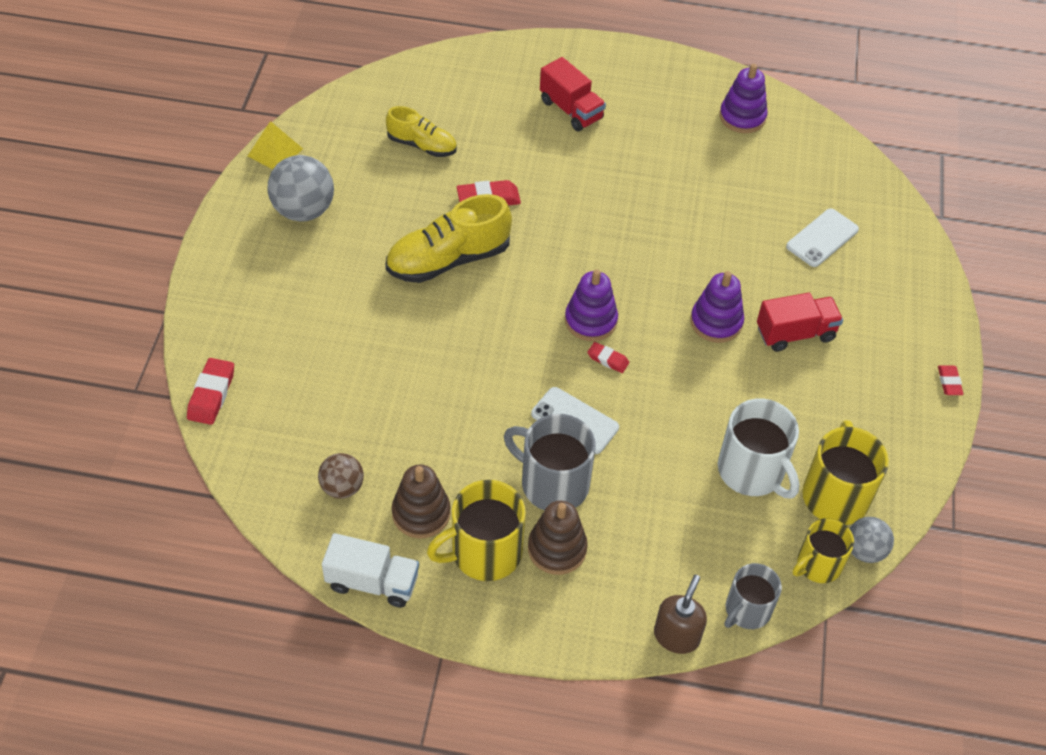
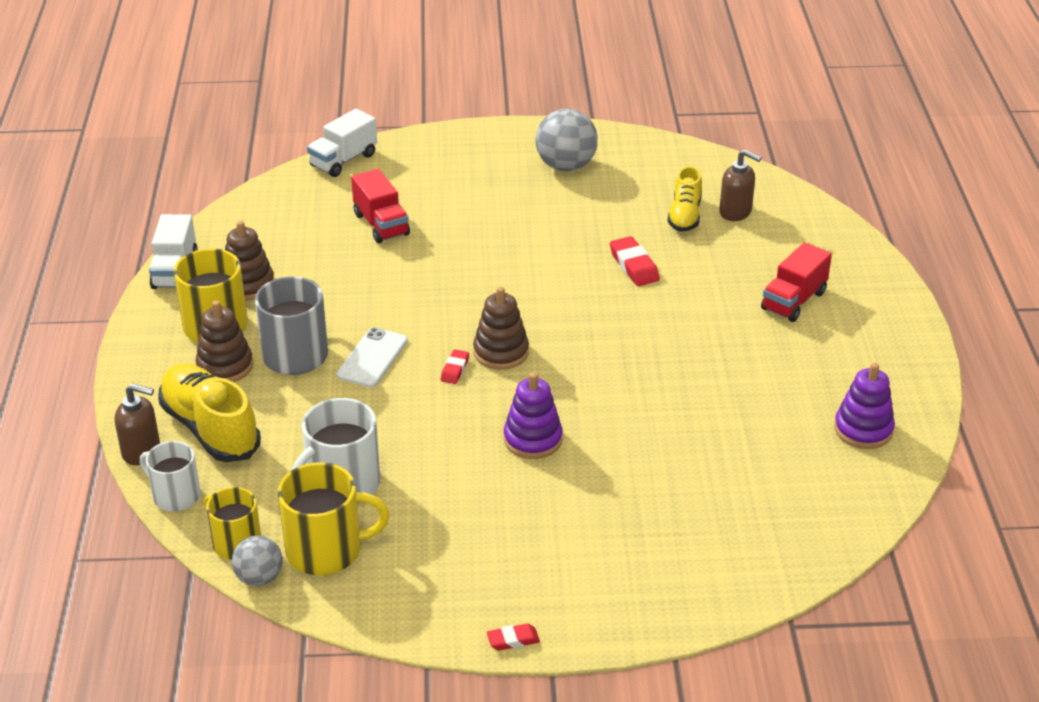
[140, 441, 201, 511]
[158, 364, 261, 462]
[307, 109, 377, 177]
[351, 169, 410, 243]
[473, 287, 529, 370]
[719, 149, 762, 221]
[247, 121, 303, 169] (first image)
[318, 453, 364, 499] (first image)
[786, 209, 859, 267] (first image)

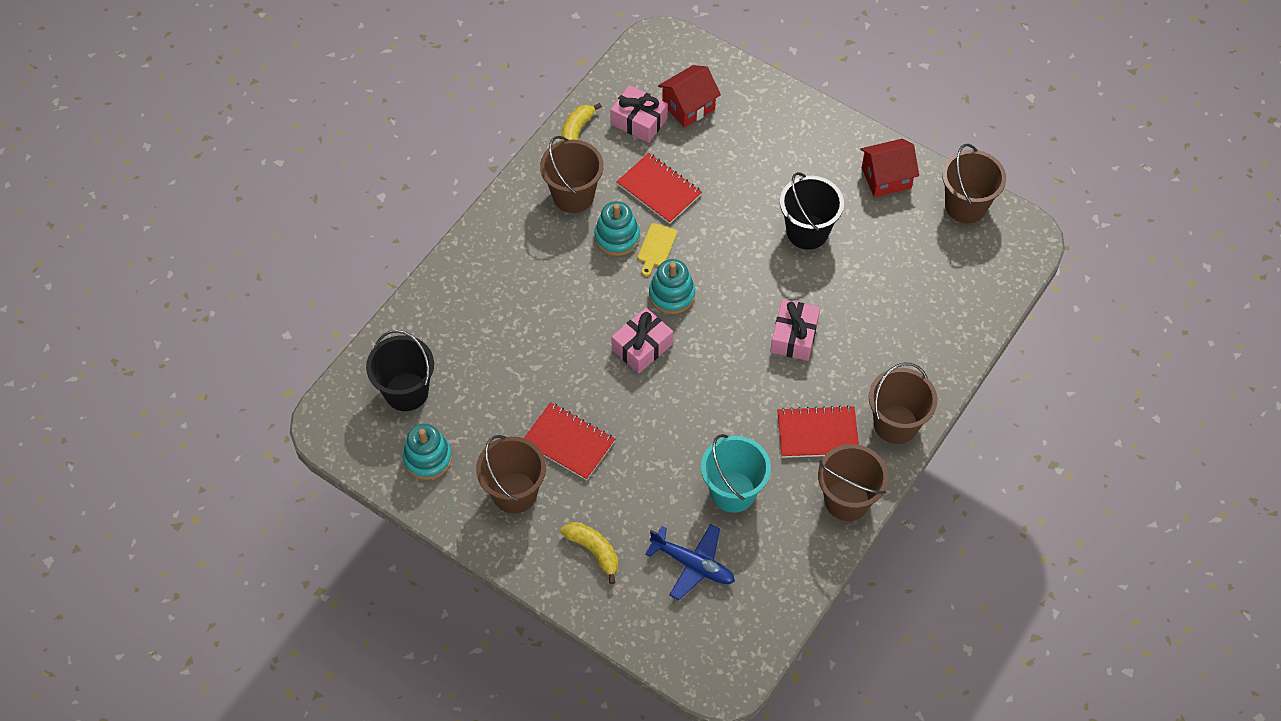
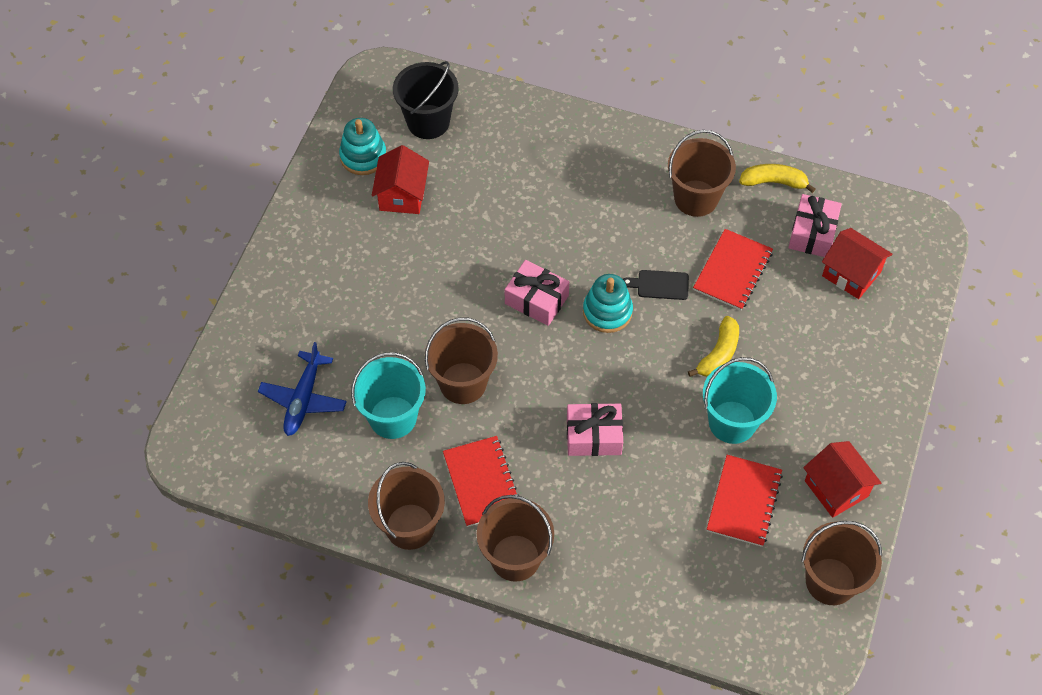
[372, 145, 429, 214]
[425, 318, 498, 404]
[623, 270, 689, 300]
[688, 316, 739, 377]
[703, 357, 777, 444]
[707, 455, 783, 547]
[594, 201, 640, 256] (first image)

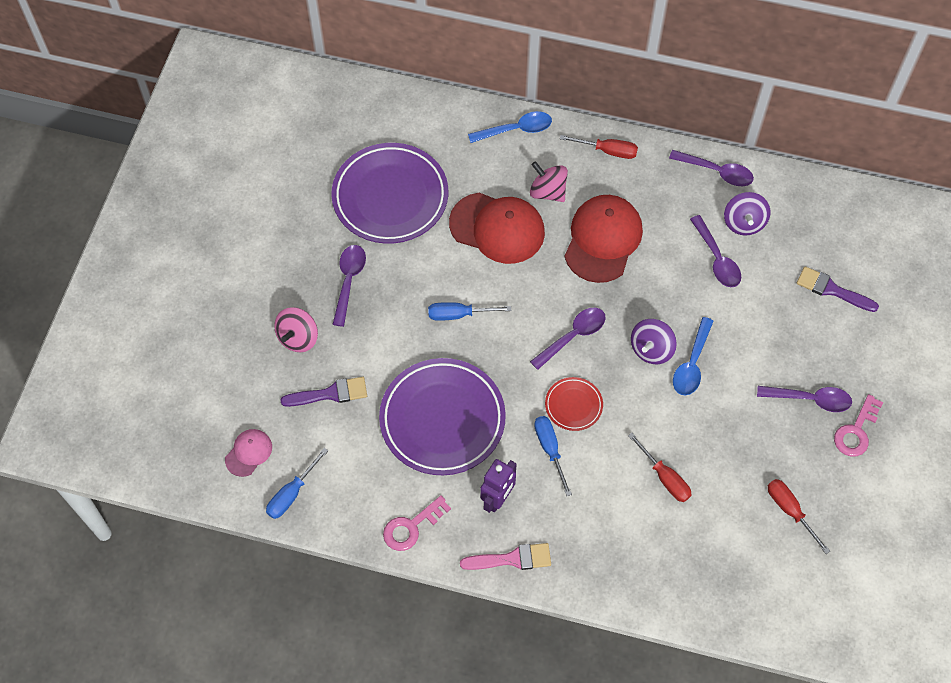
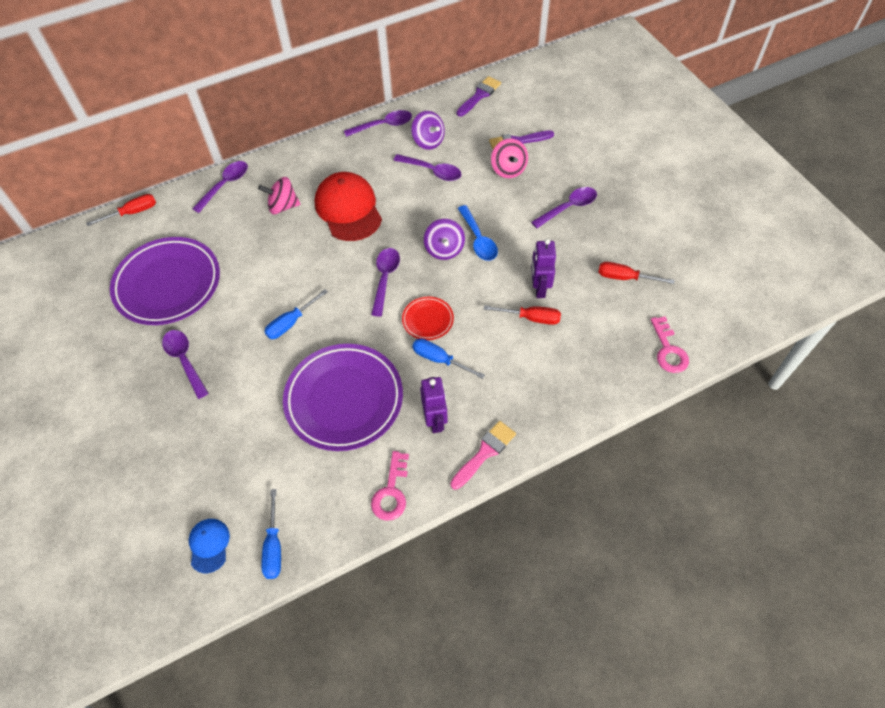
[86, 194, 156, 226]
[189, 519, 230, 573]
[192, 161, 248, 213]
[457, 76, 501, 117]
[491, 138, 528, 178]
[531, 239, 556, 298]
[650, 316, 689, 373]
[449, 193, 545, 264] (first image)

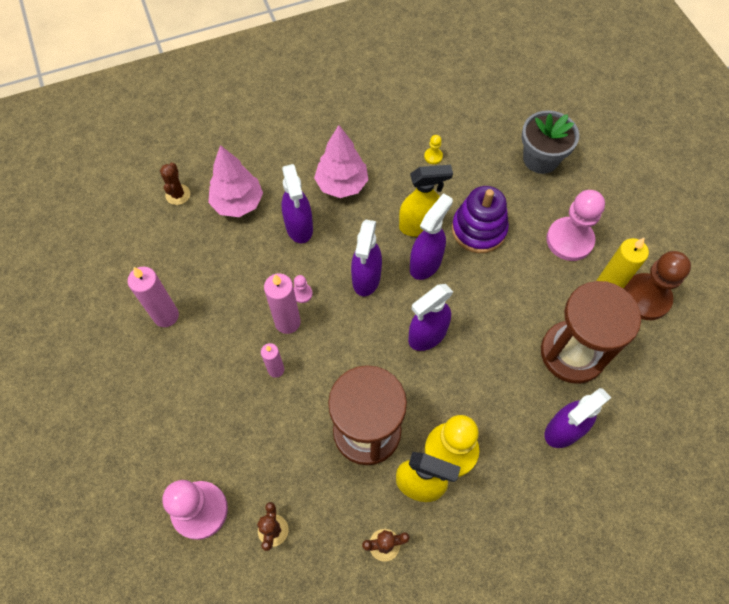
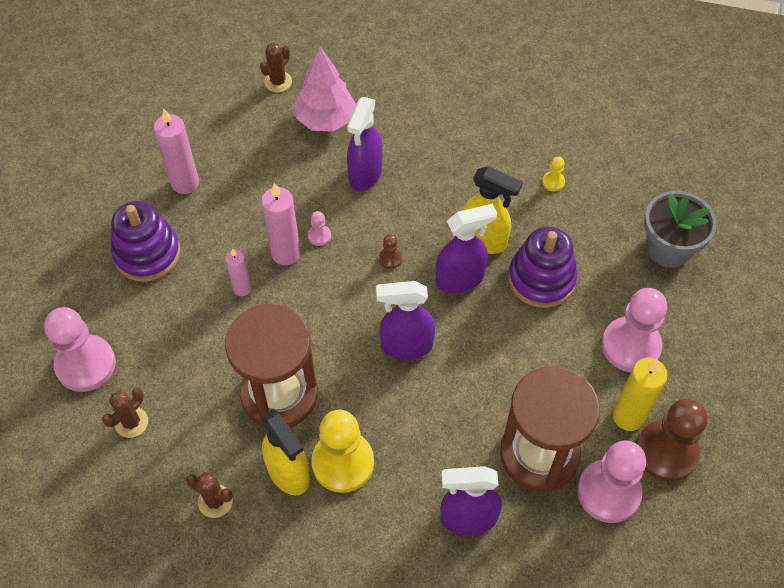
[111, 201, 180, 282]
[379, 234, 402, 269]
[577, 441, 646, 523]
[314, 125, 368, 198] (first image)

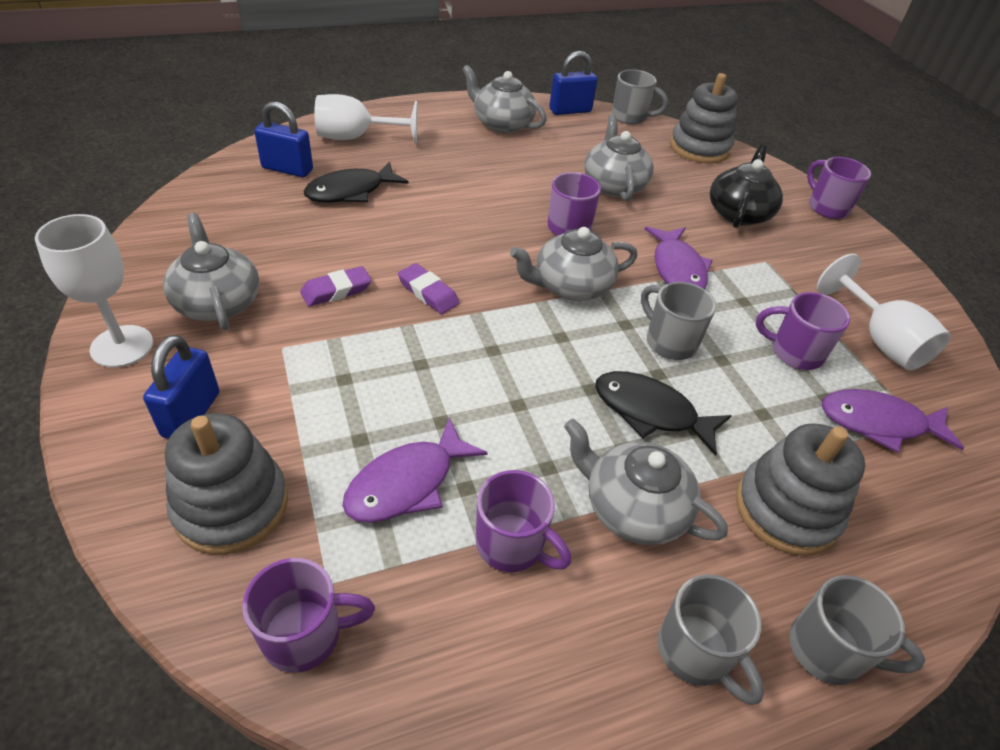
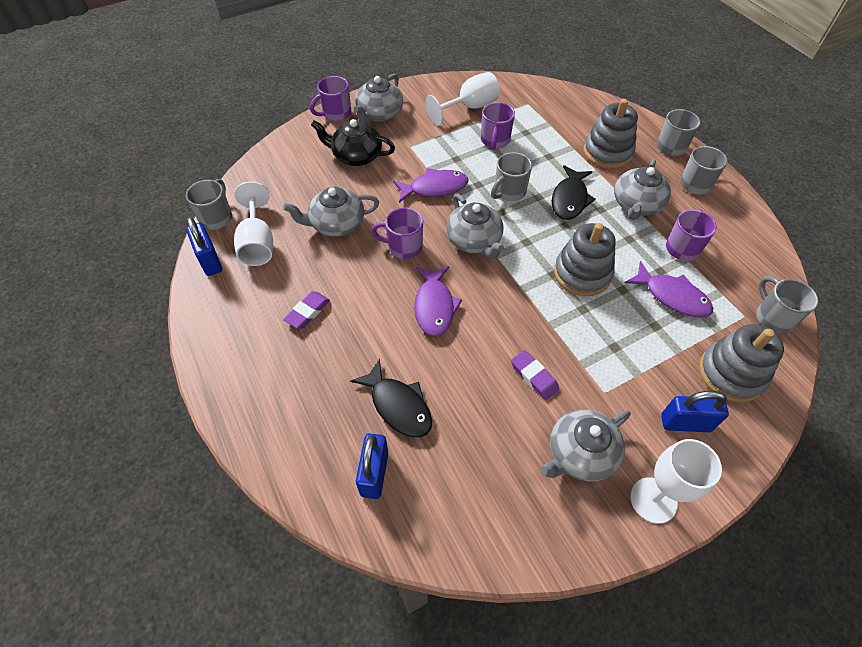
[234, 182, 273, 266]
[283, 291, 330, 329]
[354, 74, 403, 123]
[414, 266, 462, 337]
[554, 223, 616, 296]
[756, 276, 818, 333]

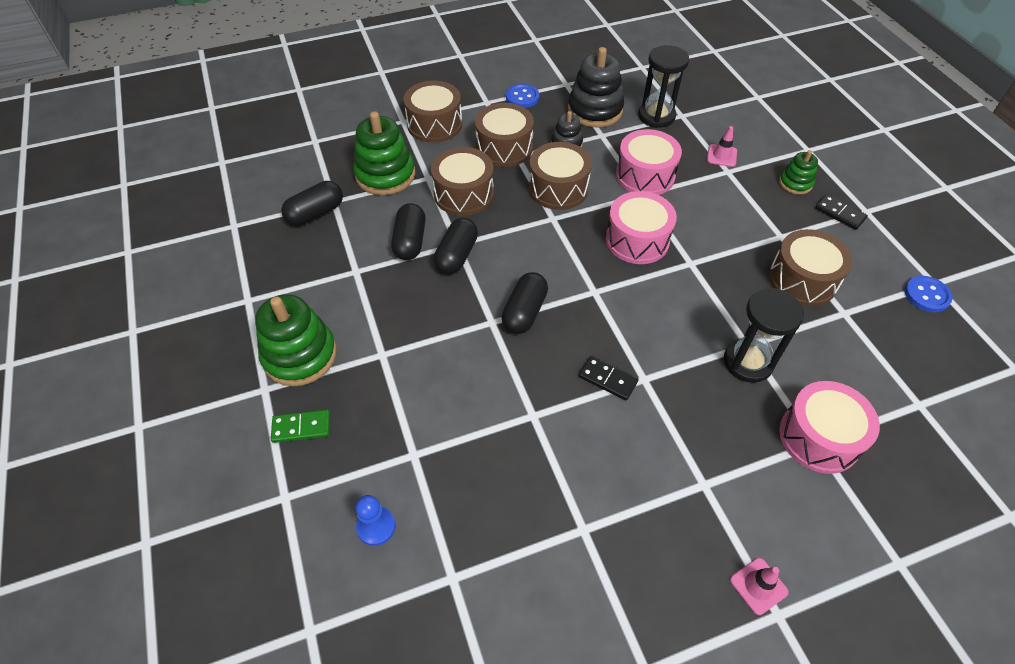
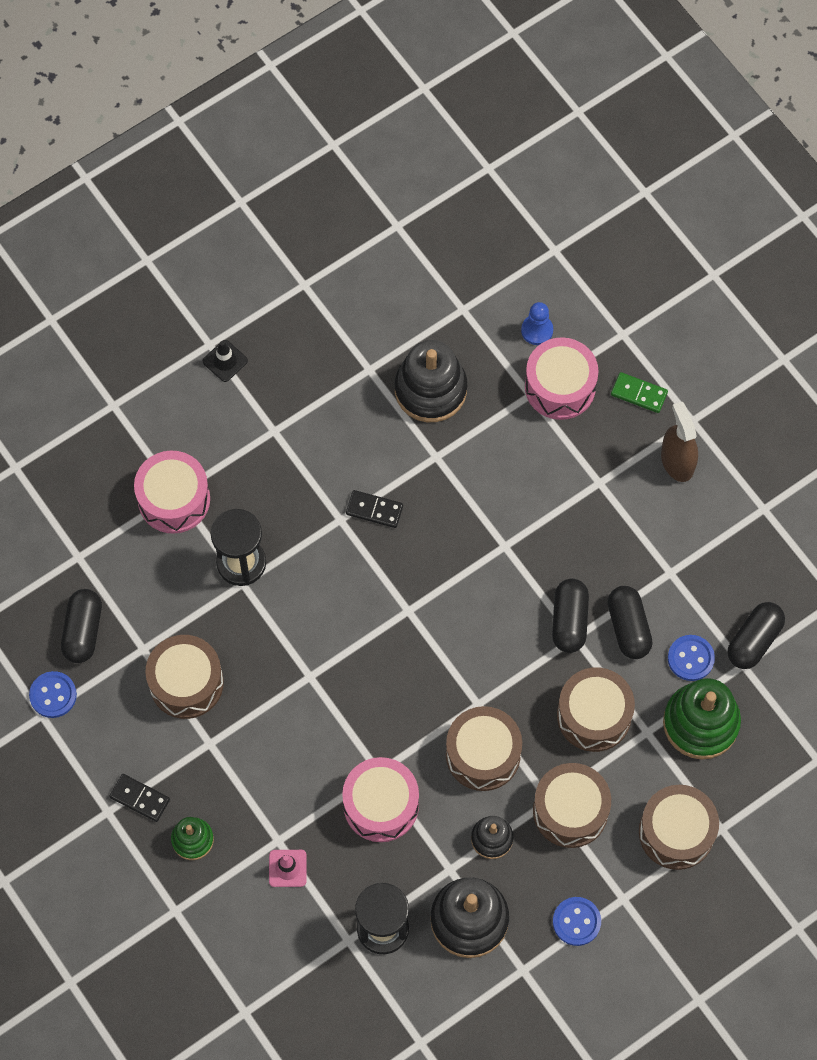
[61, 589, 102, 663]
[203, 340, 248, 382]
[395, 340, 467, 422]
[525, 337, 599, 420]
[611, 372, 668, 413]
[661, 402, 698, 482]
[668, 635, 715, 681]

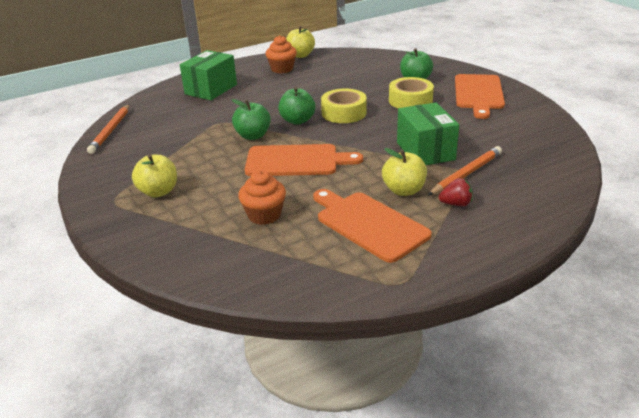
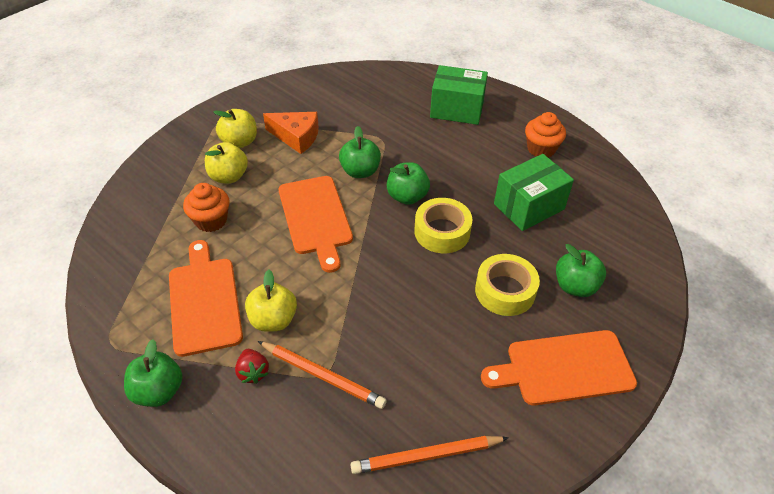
[124, 339, 183, 407]
[169, 240, 243, 357]
[205, 142, 248, 184]
[263, 112, 319, 154]
[351, 436, 509, 474]
[494, 154, 574, 231]

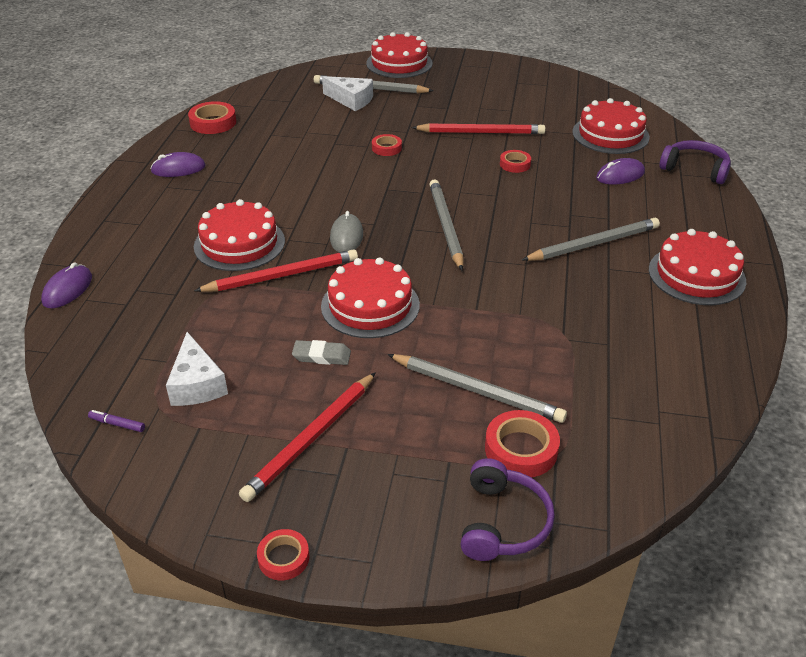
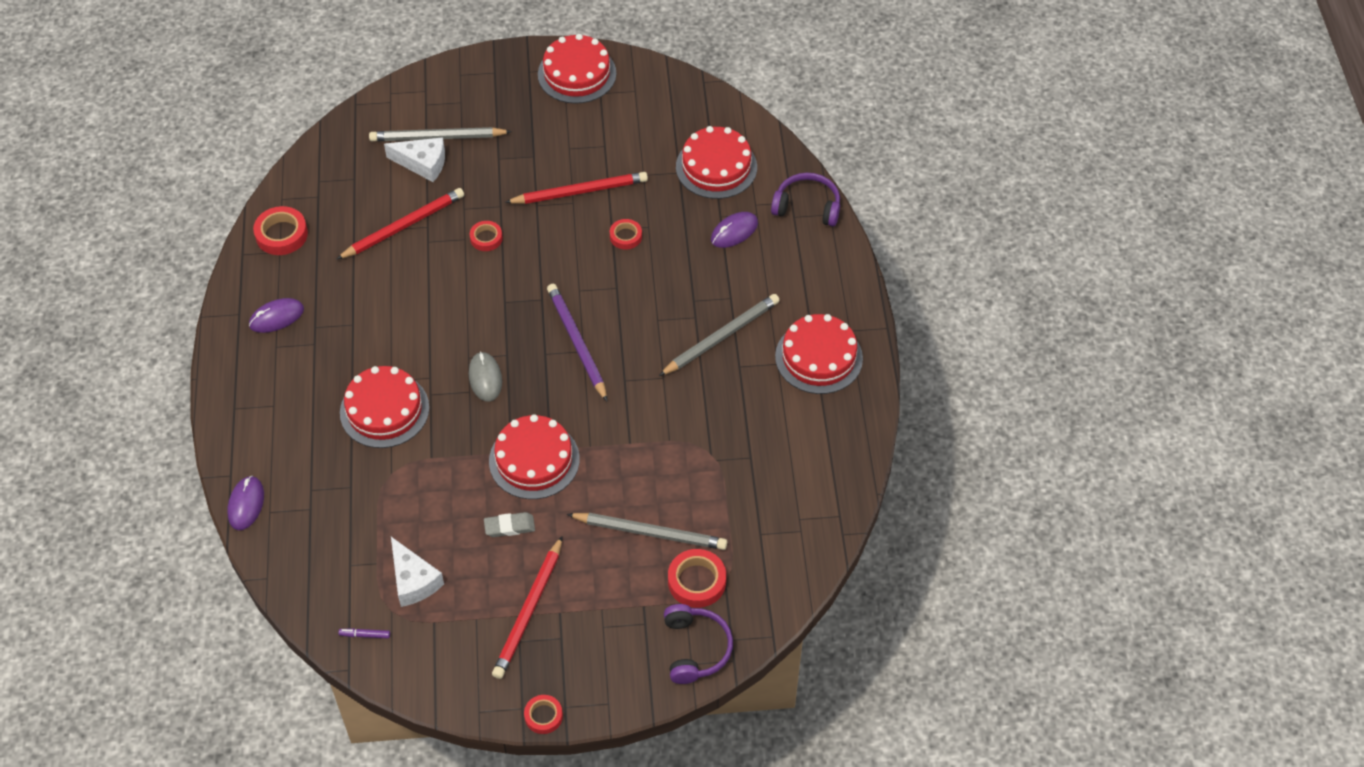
[336, 188, 464, 260]
[538, 34, 616, 104]
[547, 284, 608, 402]

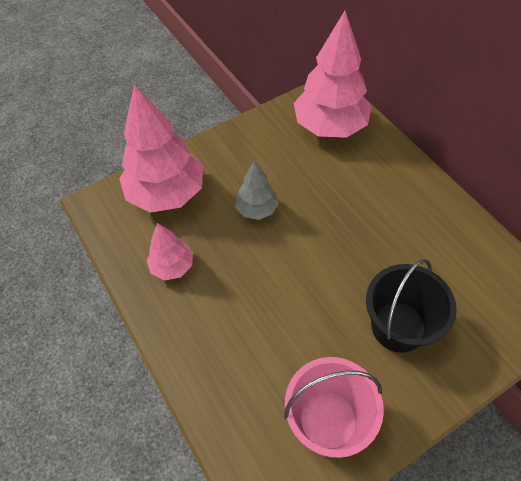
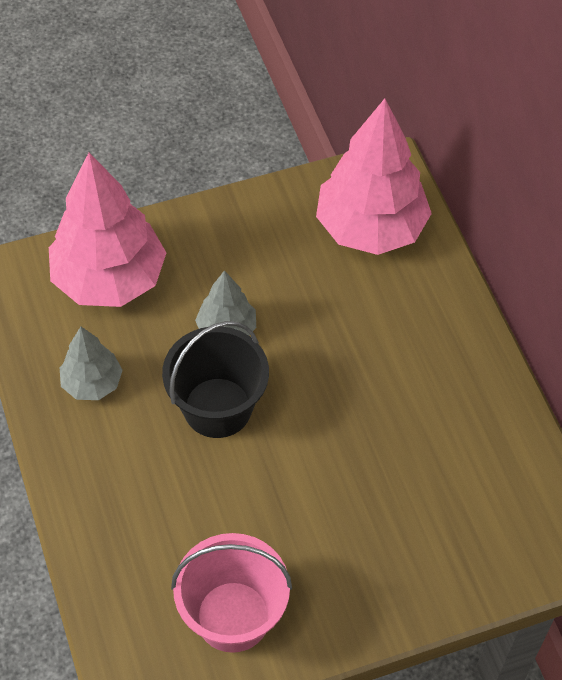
[60, 326, 122, 400]
[162, 321, 269, 438]

